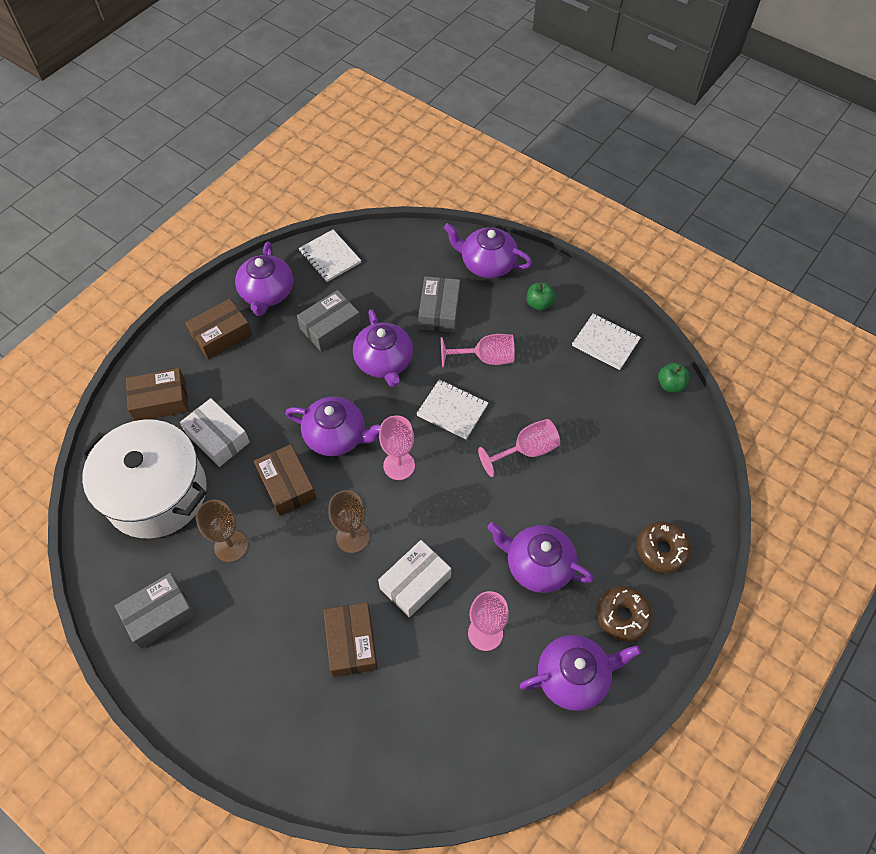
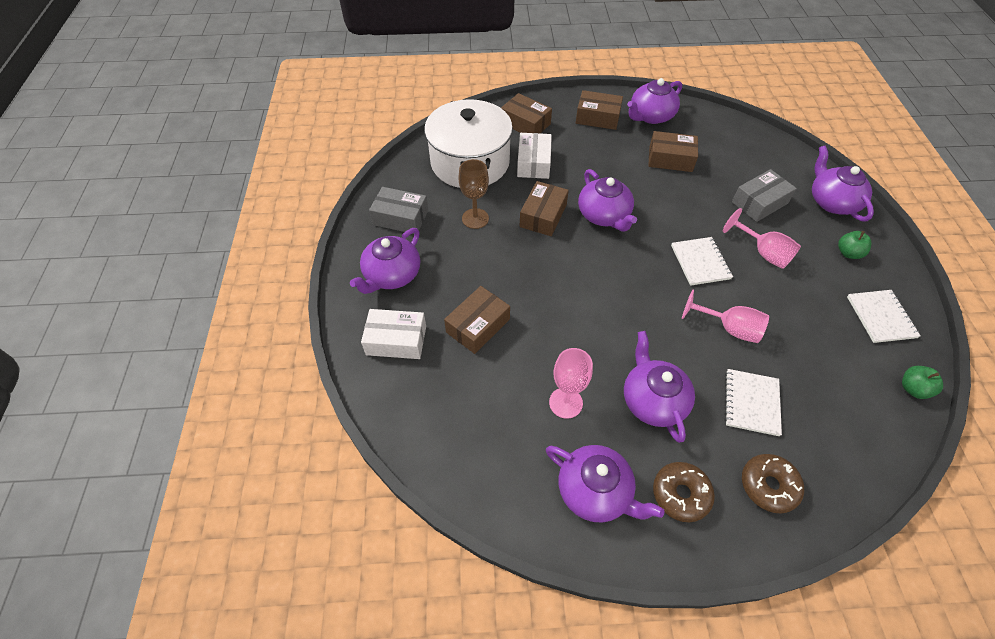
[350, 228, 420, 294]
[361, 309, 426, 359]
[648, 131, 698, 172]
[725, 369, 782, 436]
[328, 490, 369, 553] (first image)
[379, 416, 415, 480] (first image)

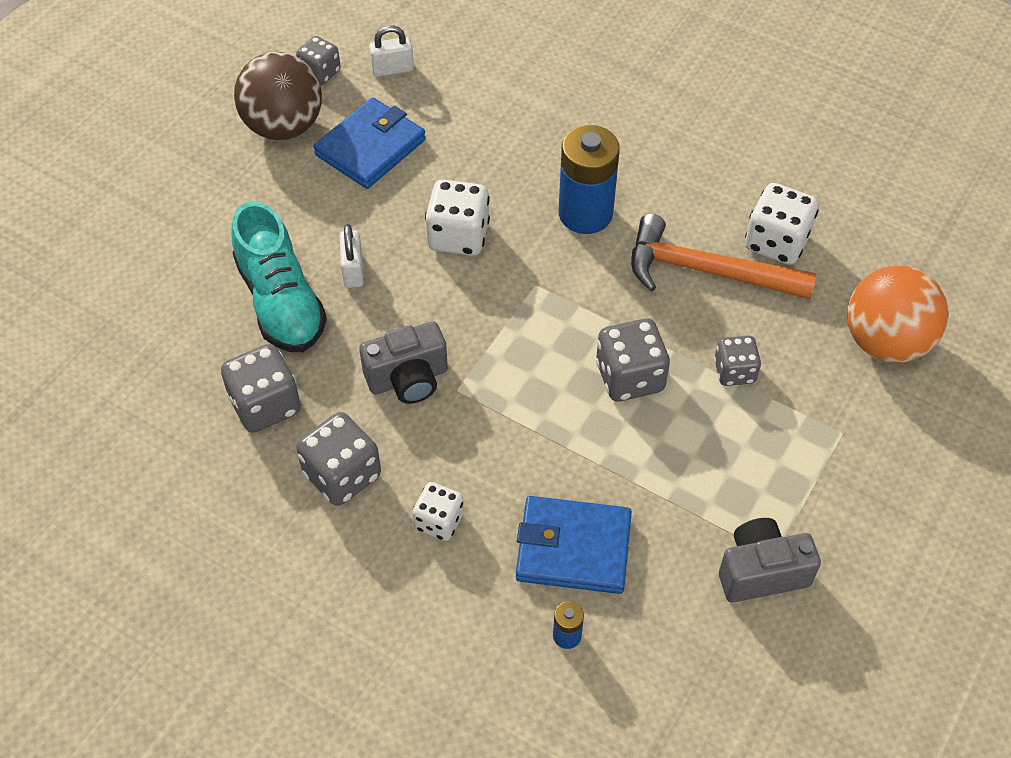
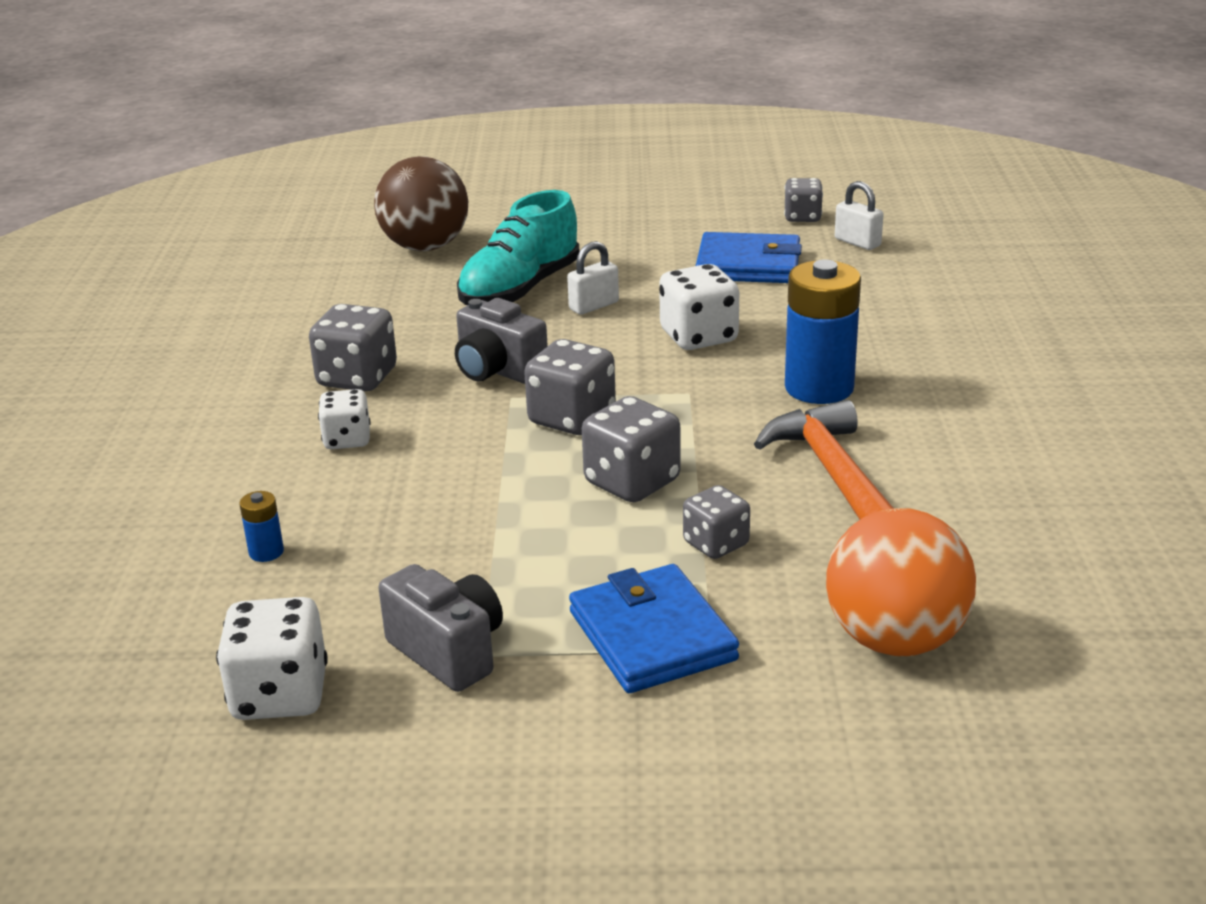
[216, 597, 328, 720]
[374, 156, 468, 251]
[524, 339, 616, 435]
[569, 564, 739, 693]

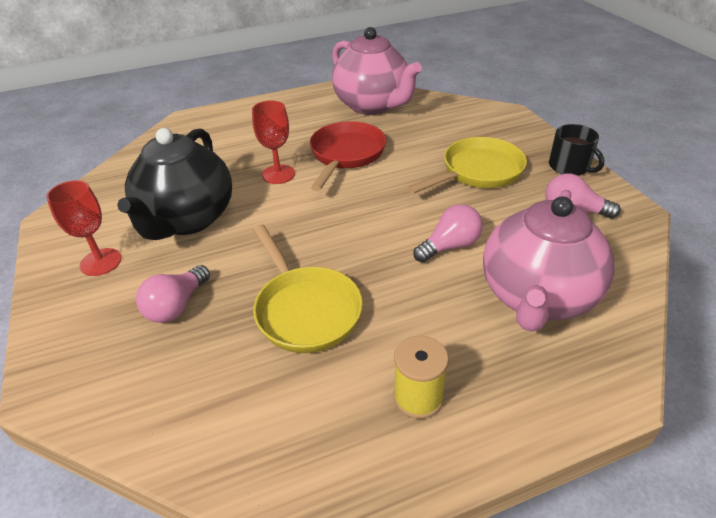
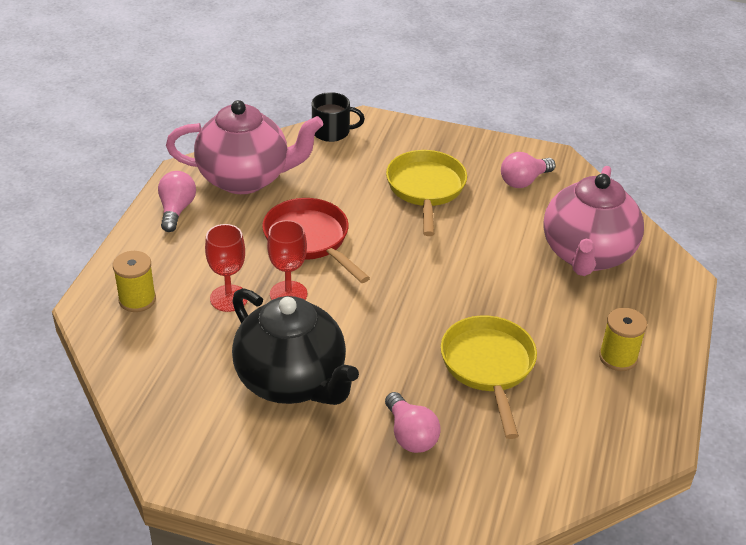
[113, 251, 156, 312]
[158, 171, 196, 232]
[205, 224, 248, 312]
[312, 92, 365, 142]
[441, 315, 537, 439]
[543, 166, 644, 276]

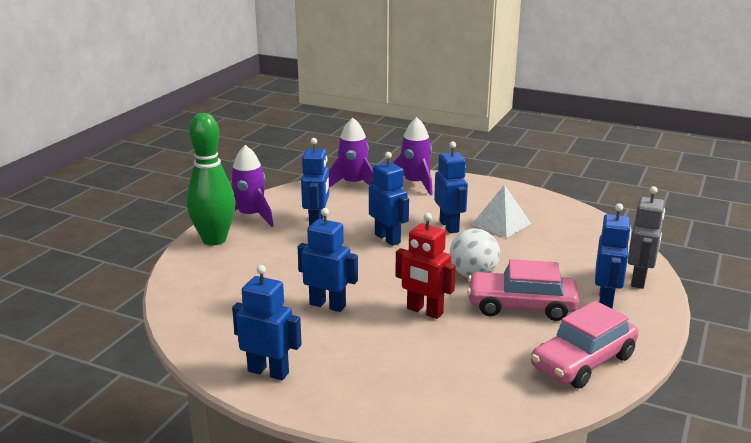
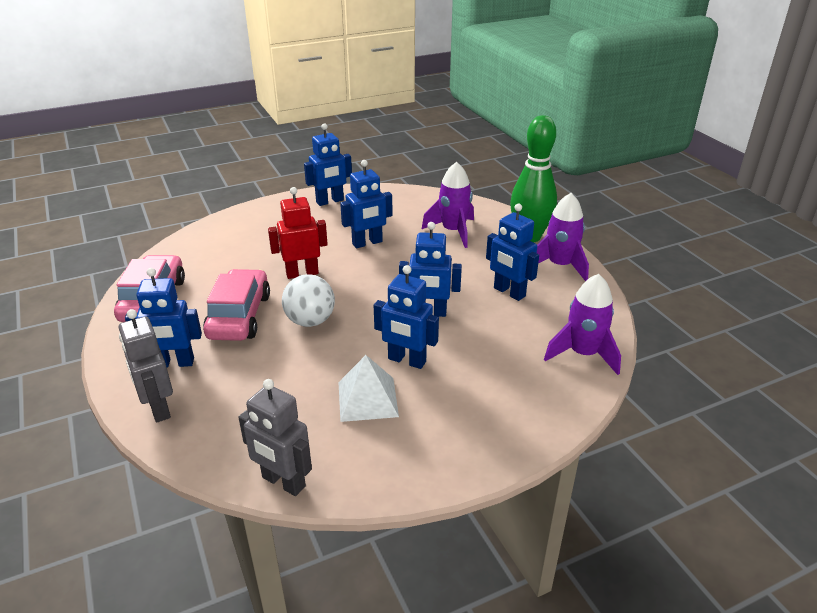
[125, 268, 202, 368]
[203, 269, 270, 341]
[238, 379, 312, 496]
[422, 162, 474, 248]

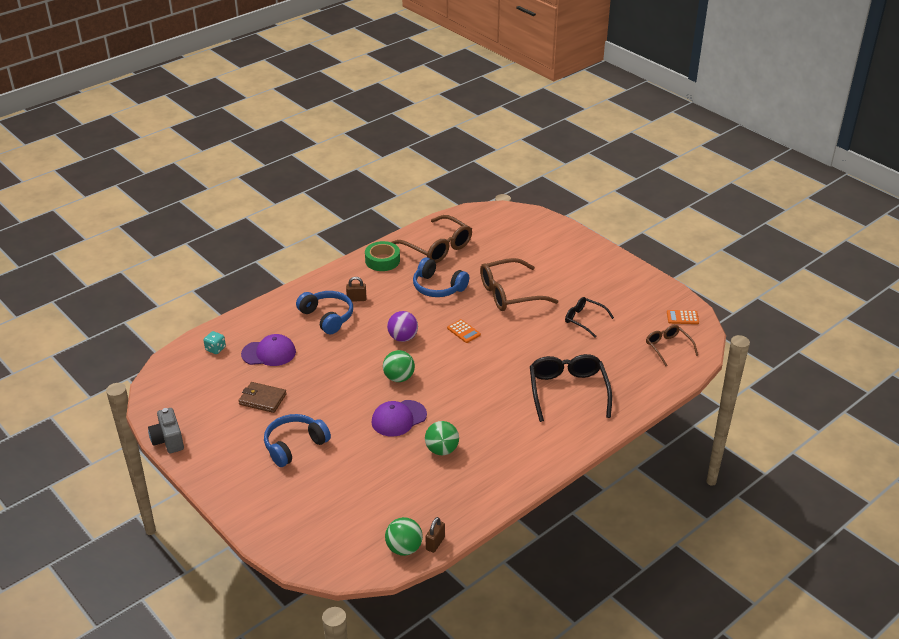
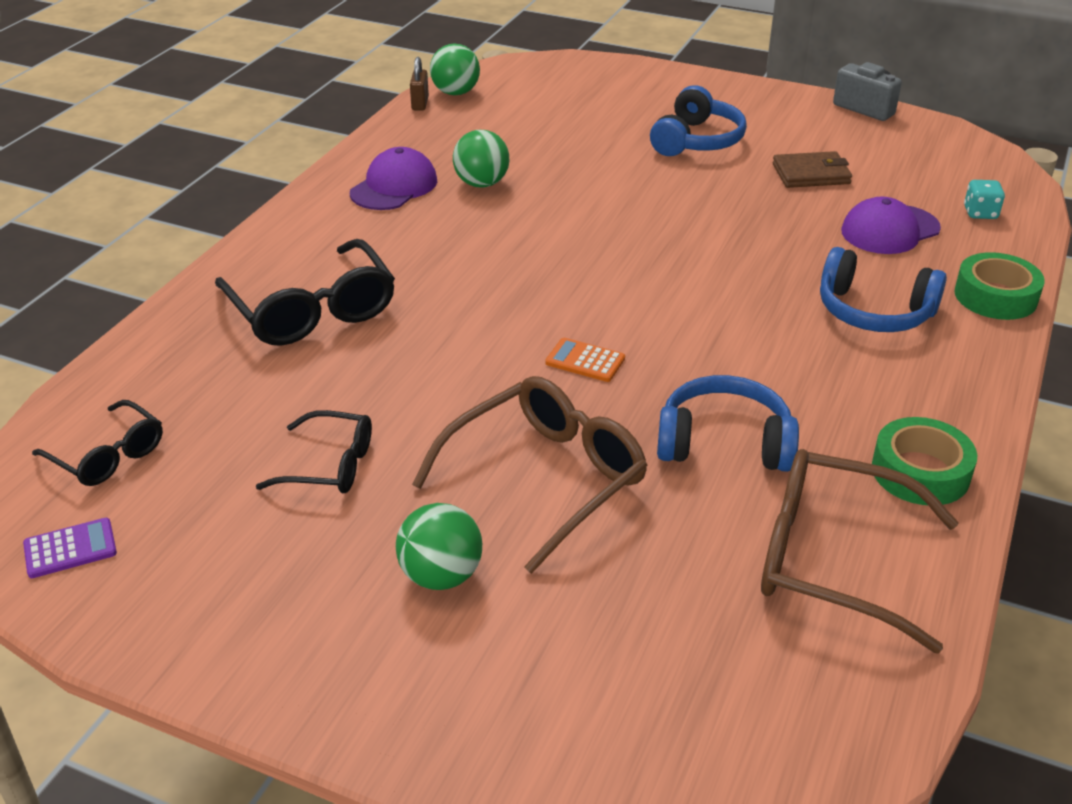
[23, 518, 117, 578]
[32, 400, 163, 486]
[350, 147, 437, 210]
[396, 503, 482, 590]
[954, 252, 1045, 320]
[346, 277, 366, 302] (first image)
[387, 311, 418, 342] (first image)

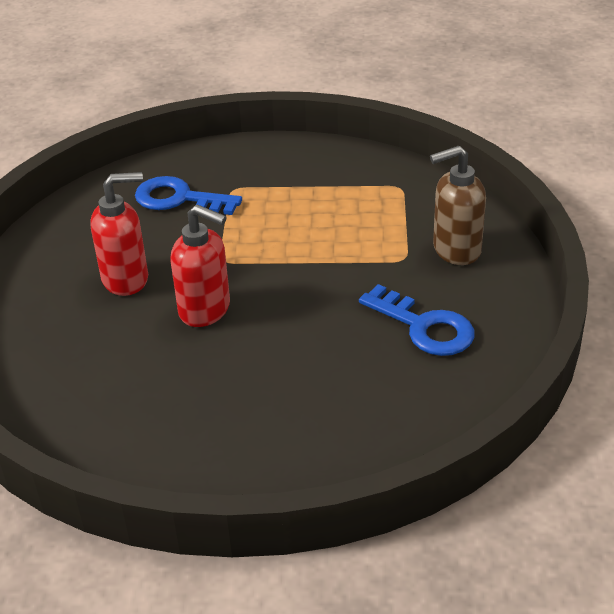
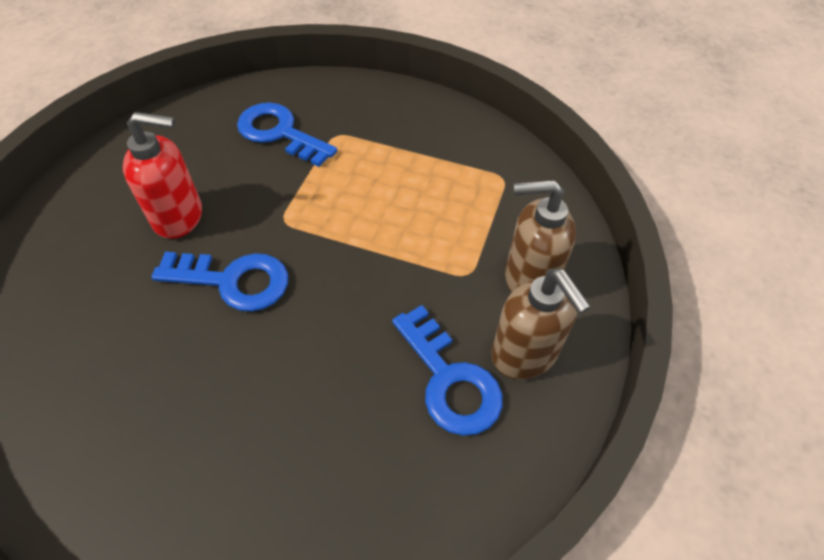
[151, 252, 288, 312]
[491, 268, 591, 380]

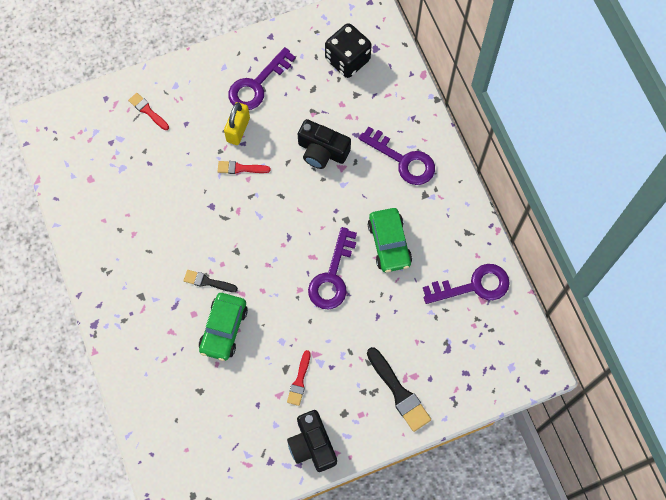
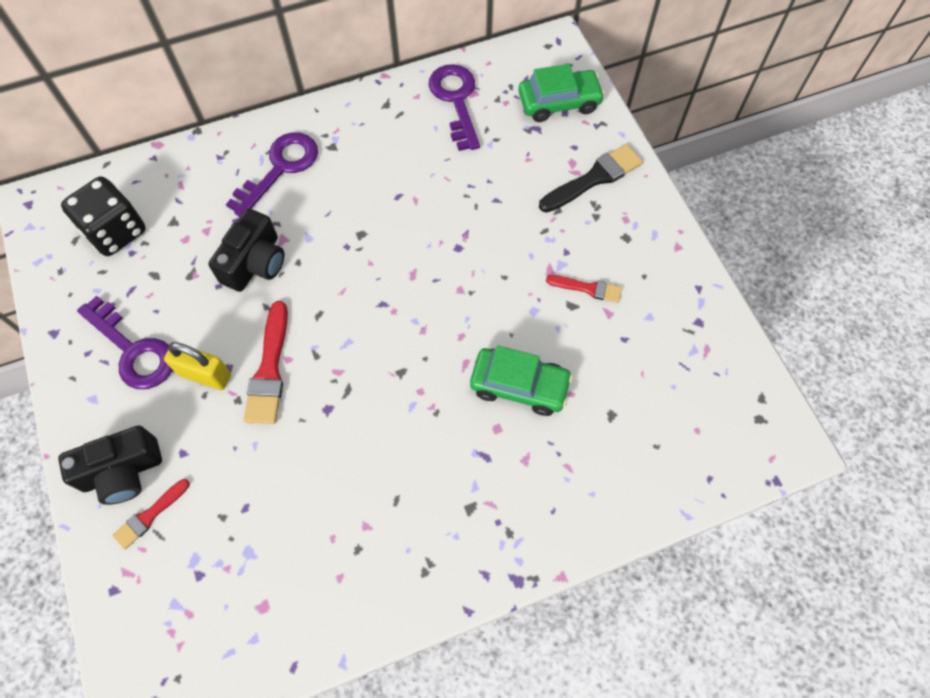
[58, 426, 162, 505]
[244, 301, 288, 424]
[518, 64, 605, 122]
[184, 270, 238, 292] (first image)
[308, 227, 357, 309] (first image)

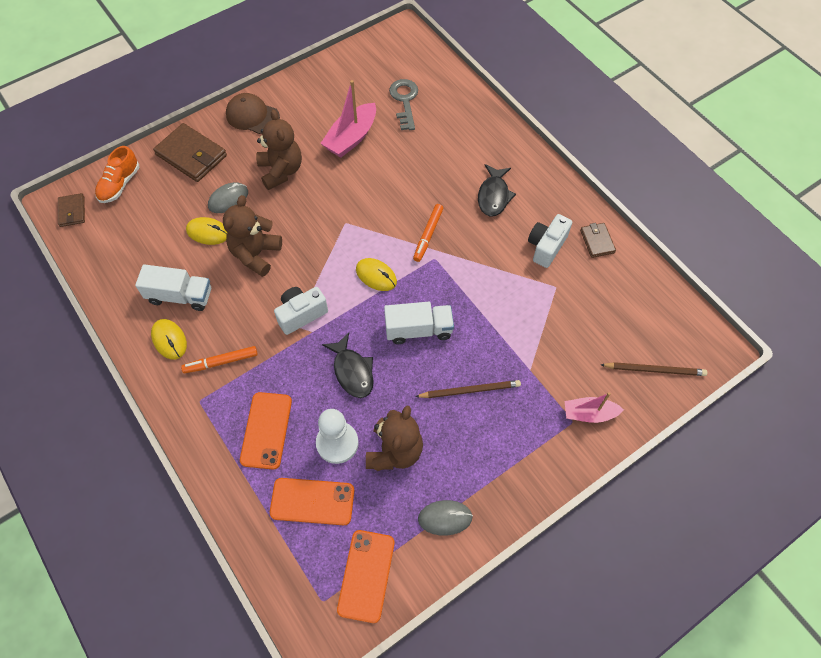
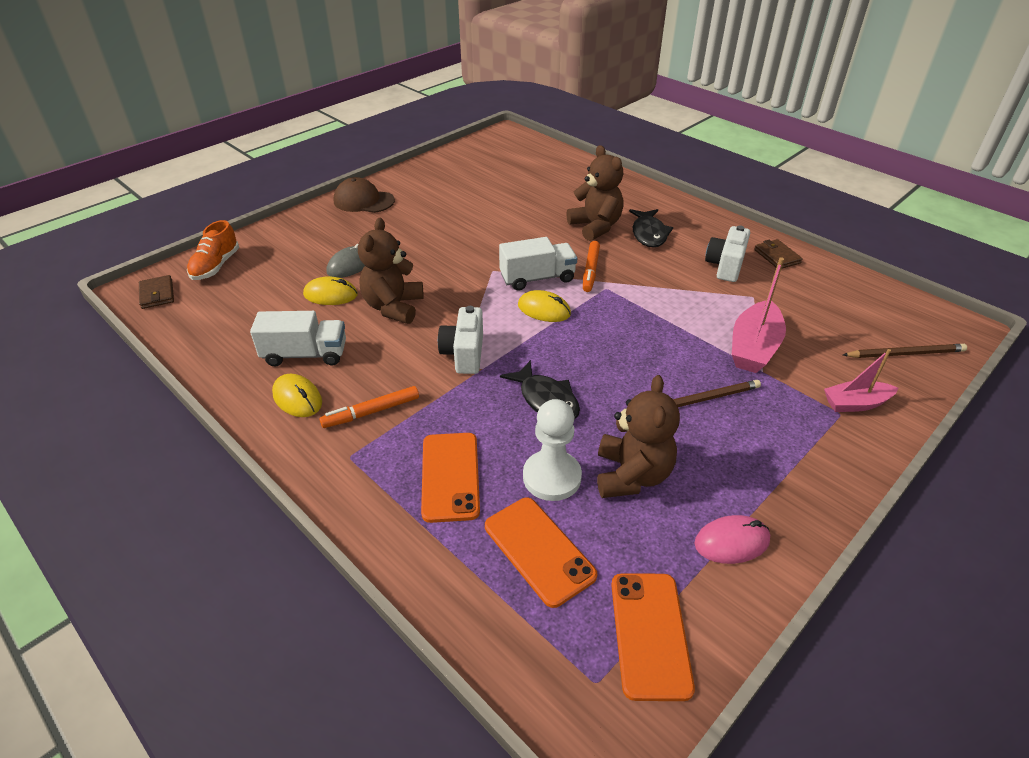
[438, 306, 483, 374]
[485, 498, 597, 608]
[499, 237, 577, 291]
[567, 145, 624, 241]
[694, 515, 770, 564]
[732, 257, 786, 373]
[153, 123, 227, 182] (first image)
[389, 79, 418, 130] (first image)

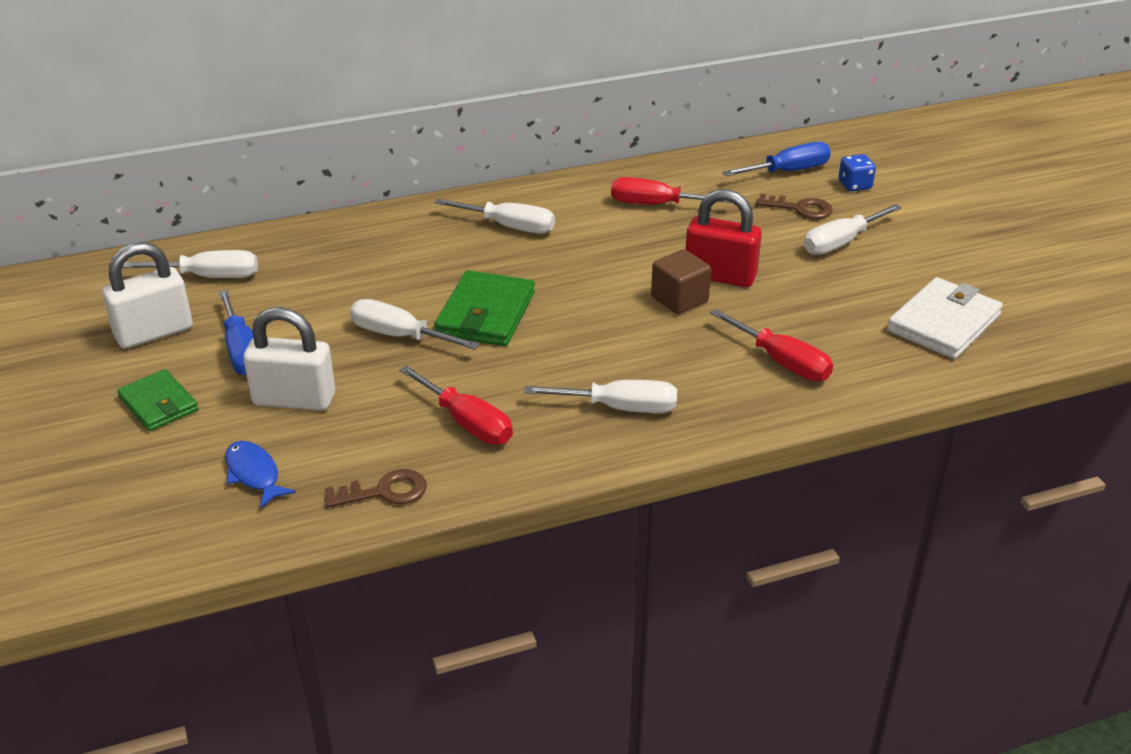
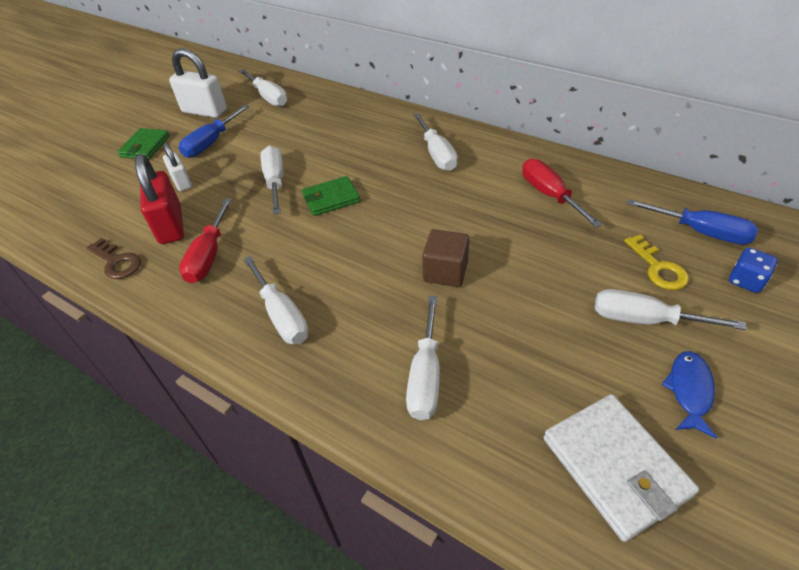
[134, 154, 184, 244]
[163, 142, 192, 191]
[302, 176, 361, 216]
[406, 296, 440, 420]
[543, 394, 699, 542]
[624, 235, 689, 290]
[661, 351, 717, 439]

